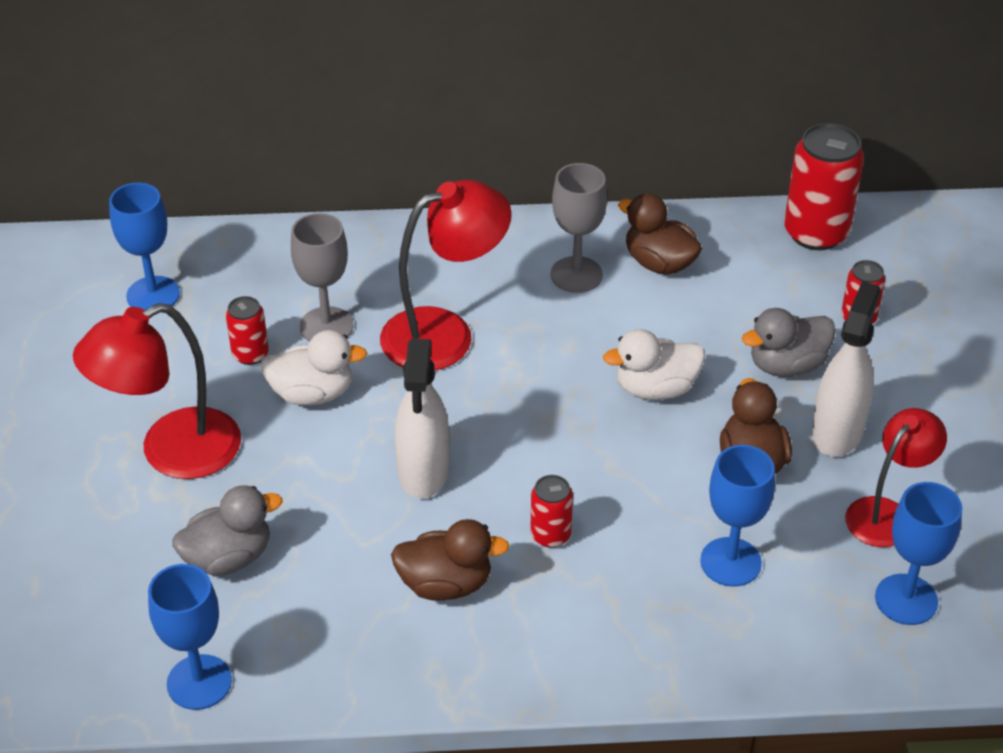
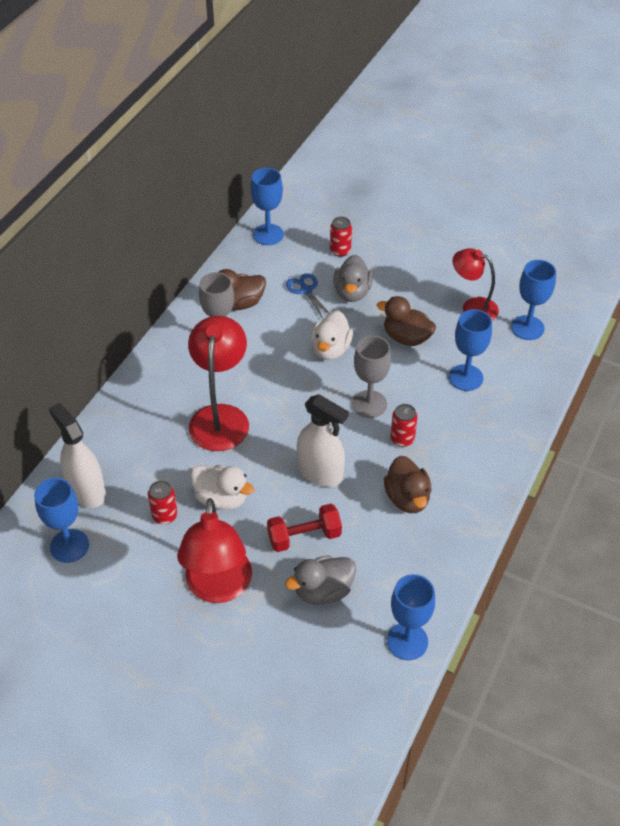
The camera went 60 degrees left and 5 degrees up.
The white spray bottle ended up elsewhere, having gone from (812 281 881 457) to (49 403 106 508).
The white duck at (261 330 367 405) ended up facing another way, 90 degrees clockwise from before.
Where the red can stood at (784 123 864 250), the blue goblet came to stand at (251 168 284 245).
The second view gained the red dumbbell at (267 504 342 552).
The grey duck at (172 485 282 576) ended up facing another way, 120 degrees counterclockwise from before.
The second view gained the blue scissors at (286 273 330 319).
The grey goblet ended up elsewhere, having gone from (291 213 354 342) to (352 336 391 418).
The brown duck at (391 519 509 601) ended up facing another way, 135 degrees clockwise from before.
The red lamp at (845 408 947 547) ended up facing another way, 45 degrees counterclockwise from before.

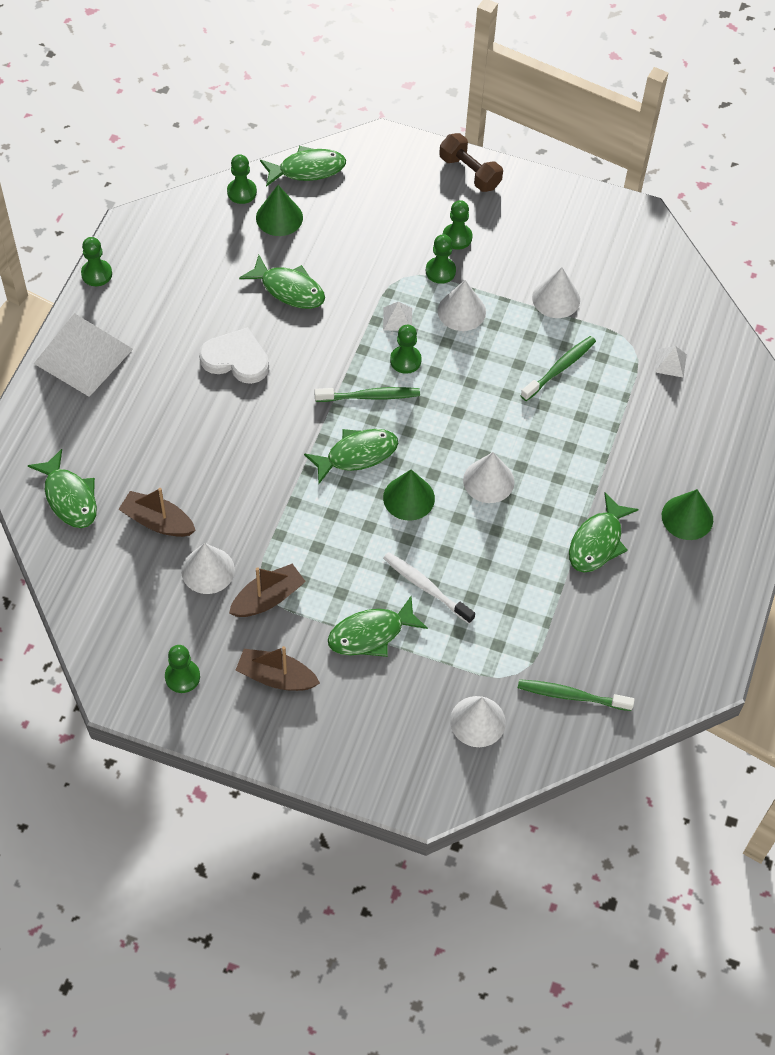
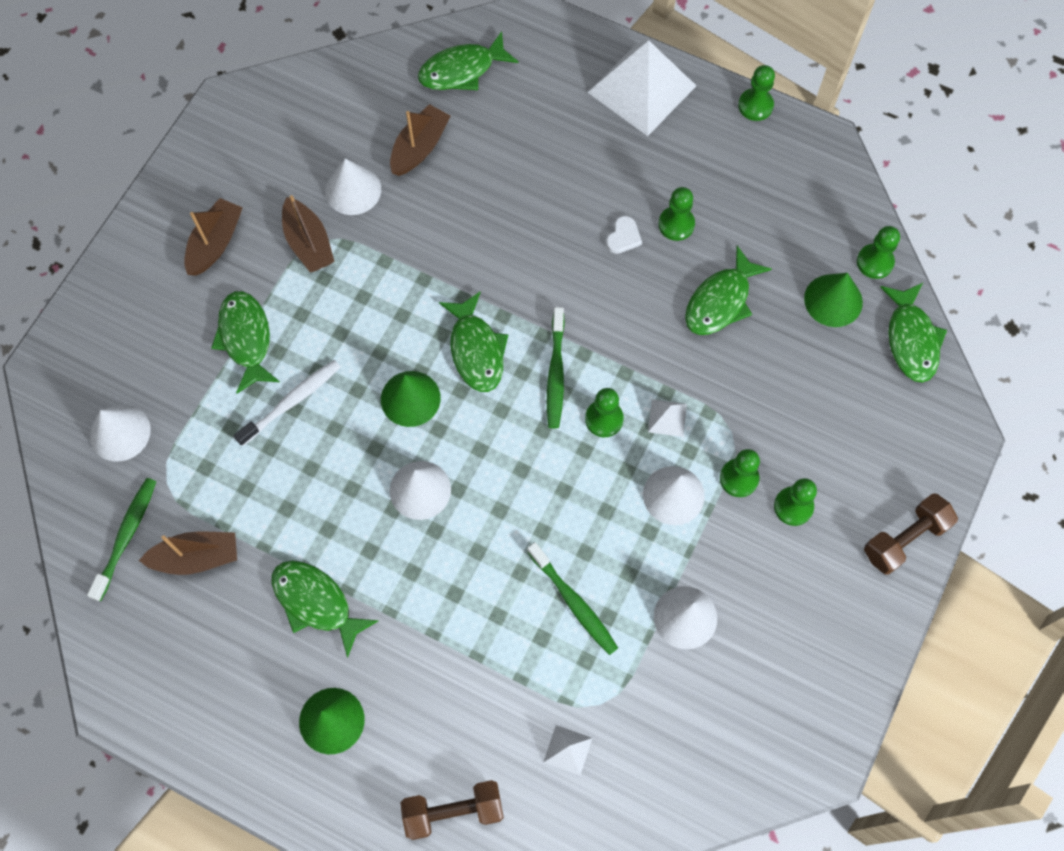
The camera went 100 degrees right and 10 degrees up.
The second view gained the brown boat at (139 532 237 575).
The second view gained the brown dumbbell at (400 780 504 840).
The size of the white heart at (199 327 269 384) changed by a factor of 0.50.
The green pawn ended up elsewhere, having gone from (165 645 200 693) to (658 187 695 241).

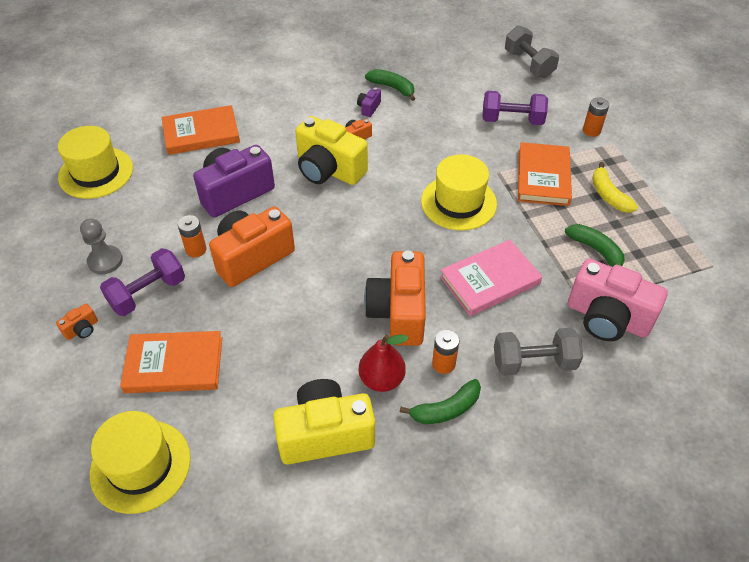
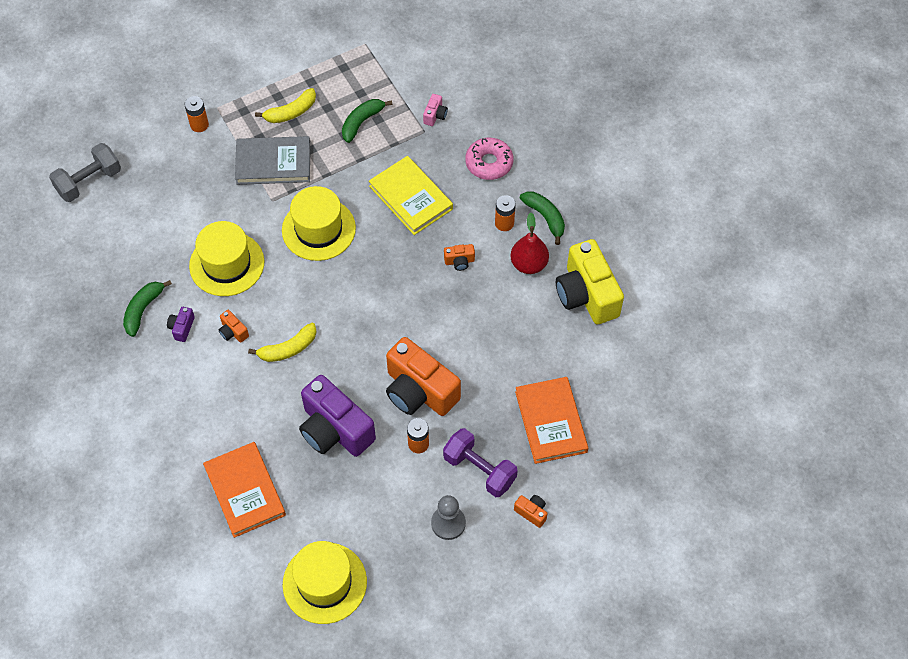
The camera went 100 degrees left and 10 degrees up.
The purple camera at (357 87 381 117) ended up facing another way, 90 degrees clockwise from before.
The yellow hat ended up elsewhere, having gone from (90 411 191 514) to (189 221 264 296).
What was the orange book at (518 142 572 206) turned into the grey book at (235 136 310 185).
Where the yellow camera stood at (295 116 368 185), the yellow banana came to stand at (248 323 316 362).
What was the pink book at (440 240 542 316) turned into the yellow book at (369 156 453 235).
The size of the pink camera at (568 259 668 341) changed by a factor of 0.41.
The size of the orange camera at (364 251 426 346) changed by a factor of 0.41.
Where the grey dumbbell stood at (494 328 583 376), the pink donut came to stand at (465 138 513 180).
The second view lost the purple dumbbell at (482 91 548 125).

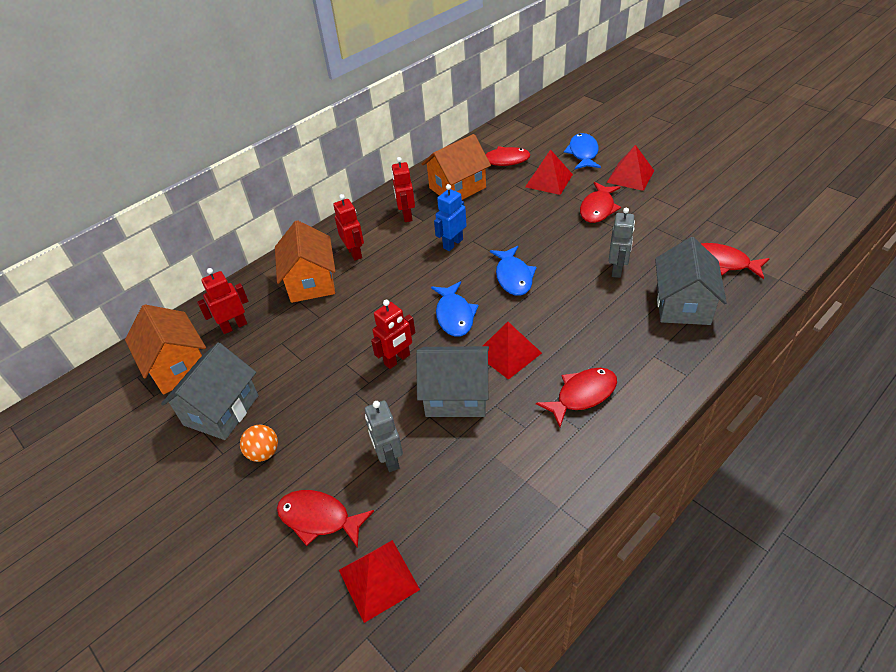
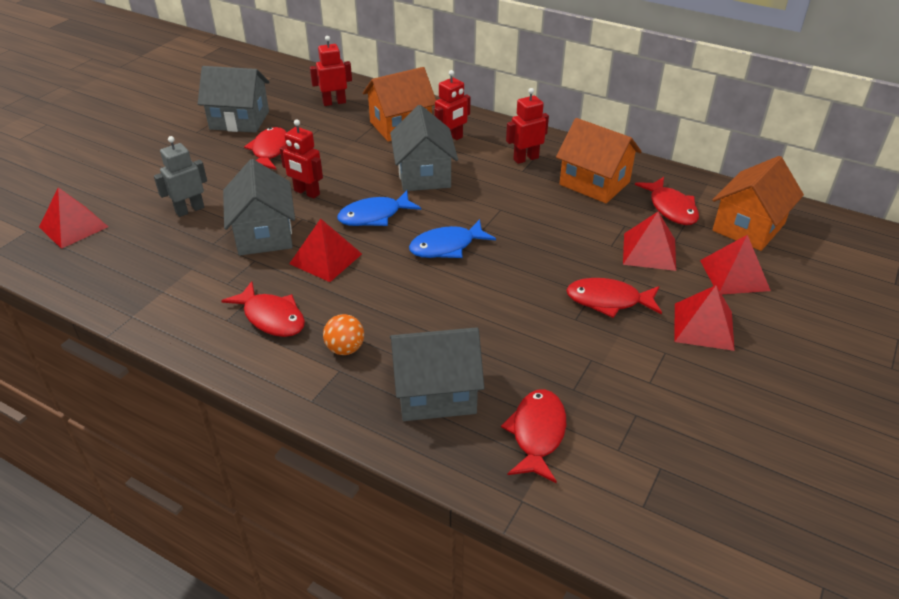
The camera went 70 degrees right and 5 degrees down.
The red fish ended up elsewhere, having gone from (277 490 374 548) to (244 127 287 170).
The red robot at (197 268 248 334) ended up facing another way, 60 degrees counterclockwise from before.
The orange ball ended up elsewhere, having gone from (240 425 278 462) to (323 314 364 355).
The second view gained the grey house at (390 105 458 191).
Where the blue fish stood at (564 133 601 169), the red pyramid came to stand at (700 235 771 294).
The orange house ended up elsewhere, having gone from (125 304 206 395) to (712 156 804 251).
The second view lost the blue robot at (434 184 467 251).
The second view lost the grey robot at (609 208 635 278).

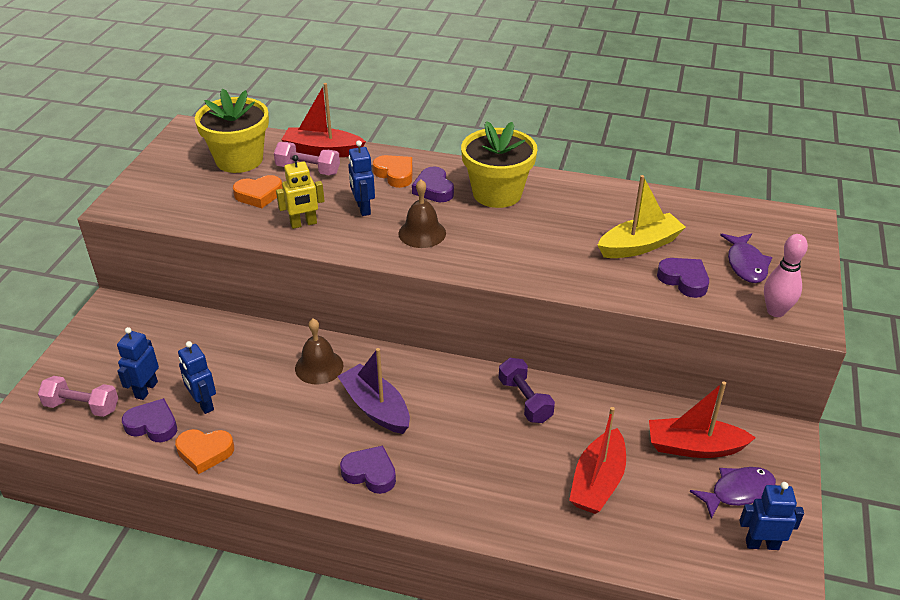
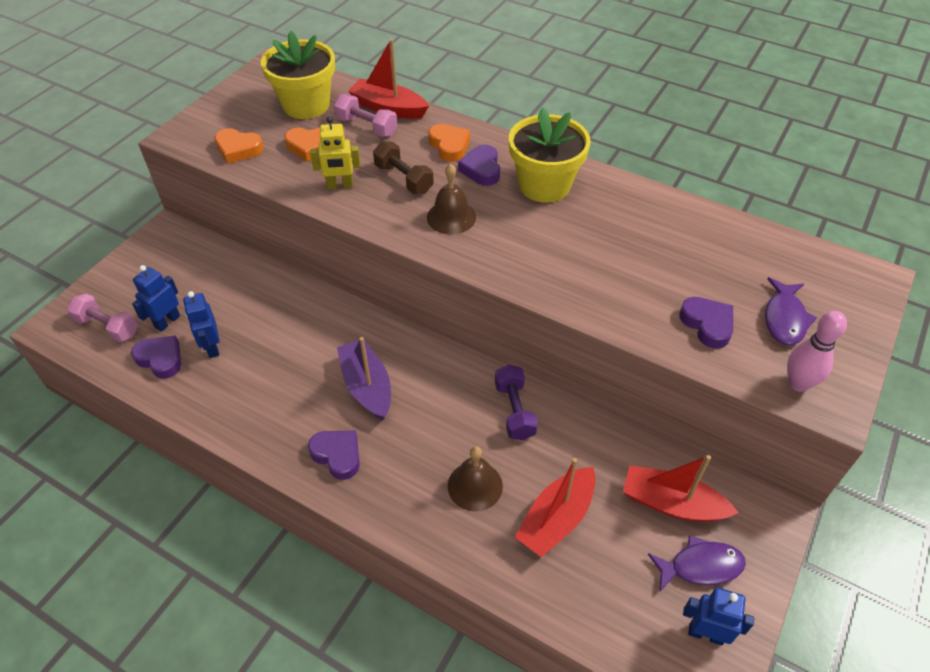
The camera went 15 degrees right and 10 degrees up.
The orange heart ended up elsewhere, having gone from (175 429 234 474) to (214 128 264 164).
Where the blue robot stood at (348 140 375 216), the brown dumbbell came to stand at (373 141 434 194).
The brown bell ended up elsewhere, having gone from (295 319 343 385) to (448 446 503 511).
The second view lost the yellow boat at (598 175 686 258).

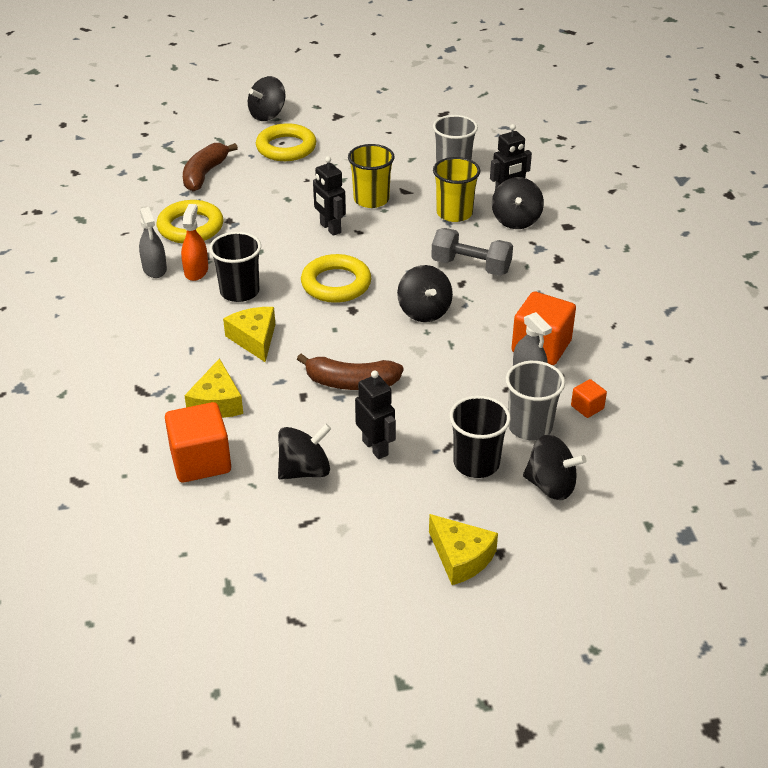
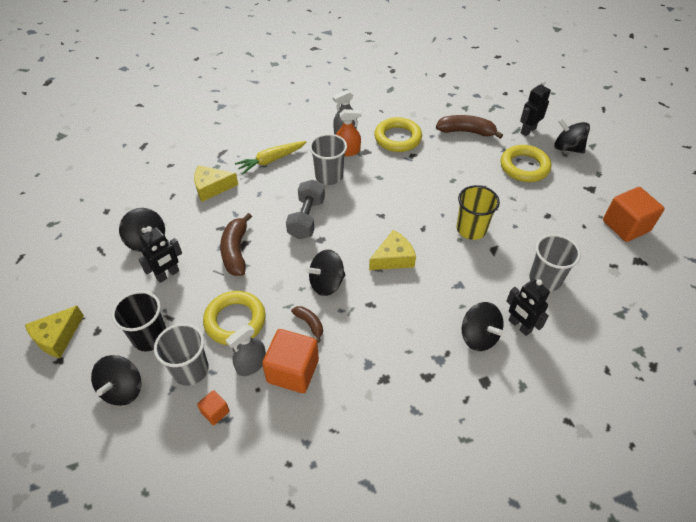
The camera went 80 degrees right and 10 degrees up.
The yellow ring ended up elsewhere, having gone from (301 254 372 303) to (203 291 266 345).
The second view gained the yellow carrot at (235 141 306 174).
The grey dumbbell ended up elsewhere, having gone from (431 228 513 276) to (286 180 325 239).
The second view gained the brown banana at (291 306 323 343).
What was the black cup at (209 232 261 302) turned into the grey cup at (309 134 347 185).
The yellow cheese ended up elsewhere, having gone from (223 307 275 362) to (369 230 416 270).
The black spinning top at (492 177 544 229) ended up facing another way, 120 degrees counterclockwise from before.
The black robot ended up elsewhere, having gone from (313 156 346 236) to (520 80 551 136).
The orange cube ended up elsewhere, having gone from (165 402 231 483) to (603 187 664 242).
The second view lost the yellow cup at (433 157 481 222).

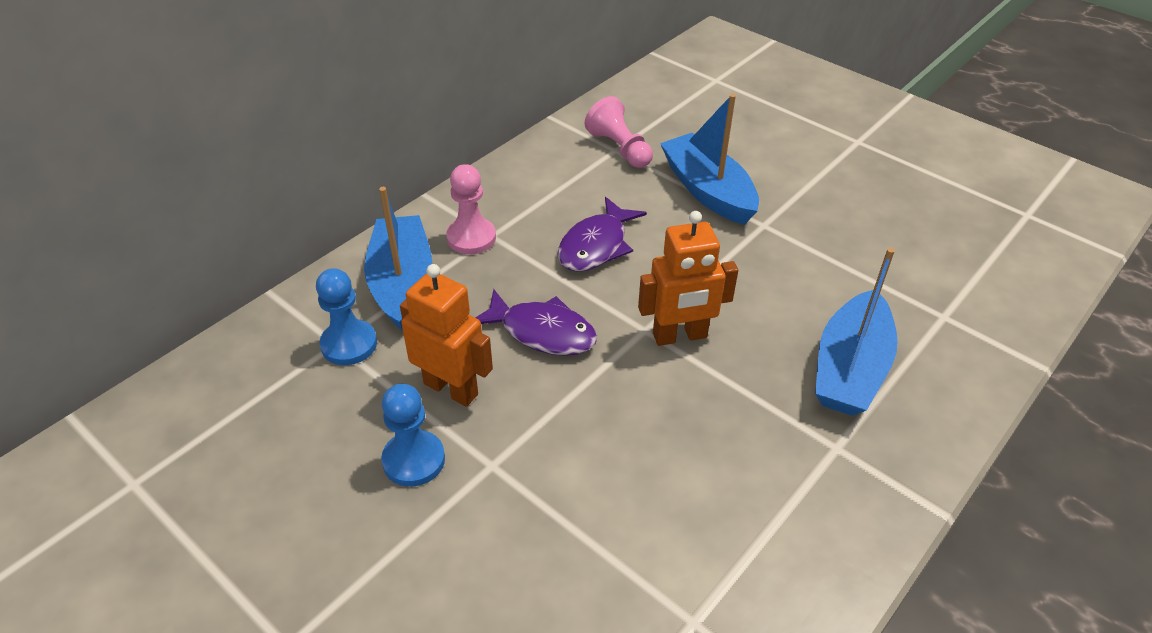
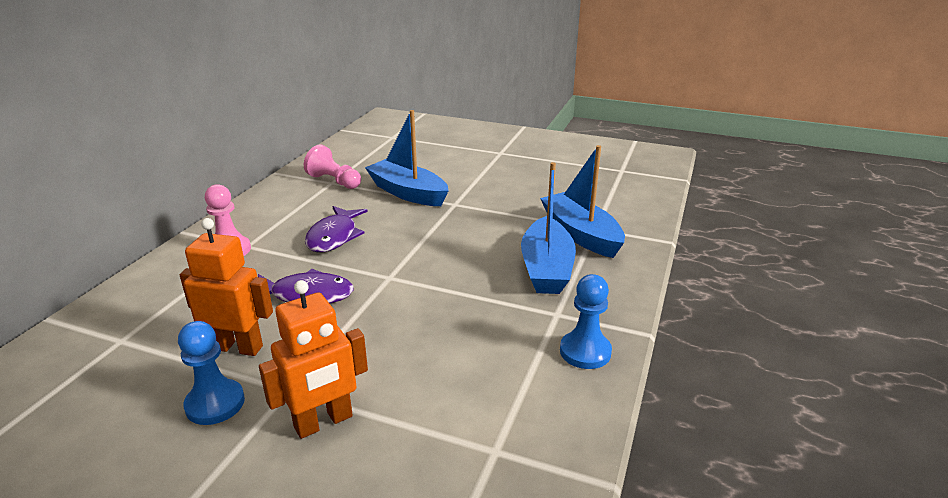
The camera went 20 degrees left and 15 degrees down.
The orange robot ended up elsewhere, having gone from (638 211 738 346) to (259 280 368 439).
The blue boat ended up elsewhere, having gone from (364 187 432 332) to (540 145 625 258).
The blue pawn ended up elsewhere, having gone from (316 268 377 365) to (560 274 612 369).

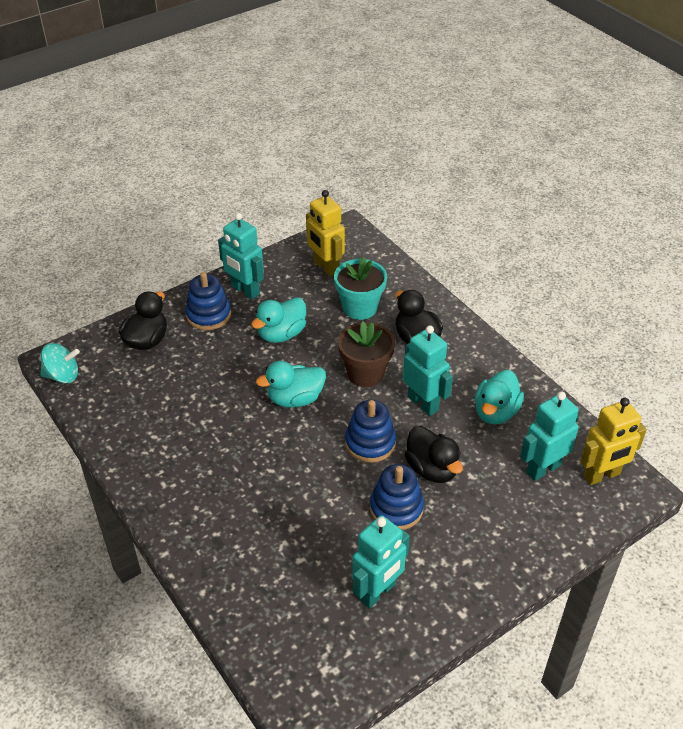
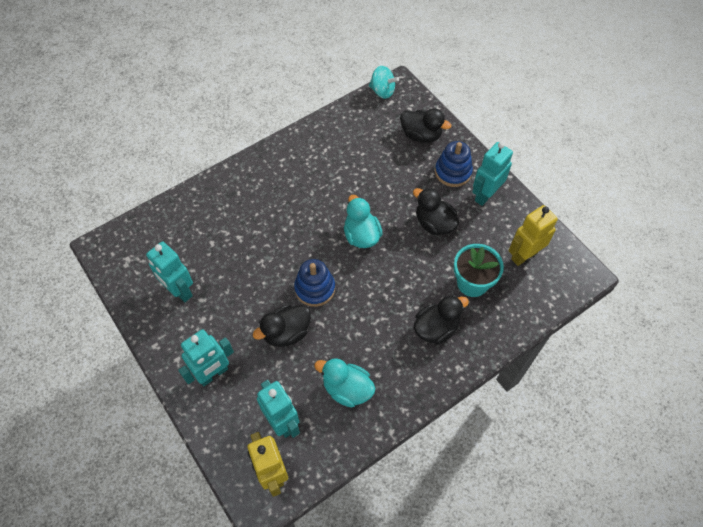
The camera went 90 degrees right and 15 degrees up.
The turquoise robot ended up elsewhere, having gone from (403 325 453 416) to (178 329 234 386).
The turquoise spinning top at (40 343 80 384) ended up facing another way, 60 degrees counterclockwise from before.
What was the turquoise duck at (251 297 306 343) turned into the black duck at (413 188 459 235).
The second view lost the brown flower pot at (338 321 395 387).
The second view lost the blue stacking toy at (370 464 424 530).

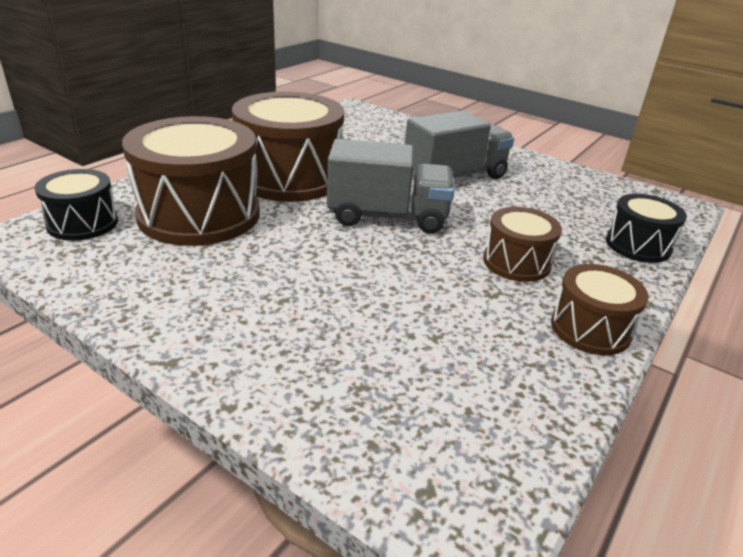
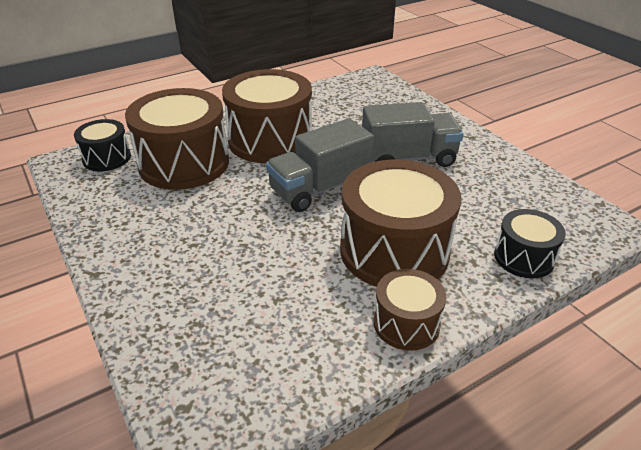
The camera went 25 degrees right and 5 degrees up.
The grey truck at (327 139 454 233) ended up facing another way, 120 degrees clockwise from before.
The size of the brown drum at (483 207 562 282) changed by a factor of 1.89.

